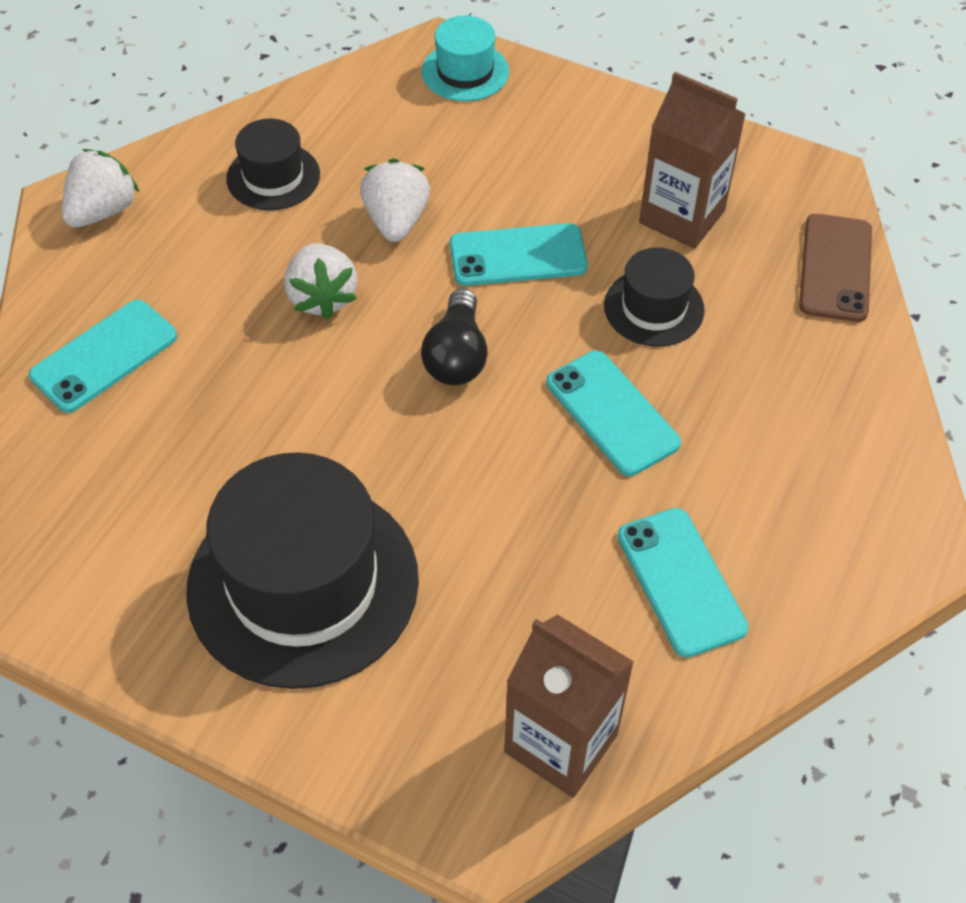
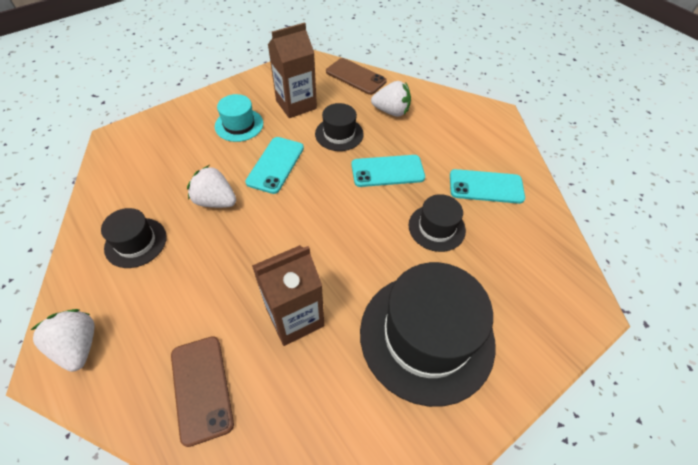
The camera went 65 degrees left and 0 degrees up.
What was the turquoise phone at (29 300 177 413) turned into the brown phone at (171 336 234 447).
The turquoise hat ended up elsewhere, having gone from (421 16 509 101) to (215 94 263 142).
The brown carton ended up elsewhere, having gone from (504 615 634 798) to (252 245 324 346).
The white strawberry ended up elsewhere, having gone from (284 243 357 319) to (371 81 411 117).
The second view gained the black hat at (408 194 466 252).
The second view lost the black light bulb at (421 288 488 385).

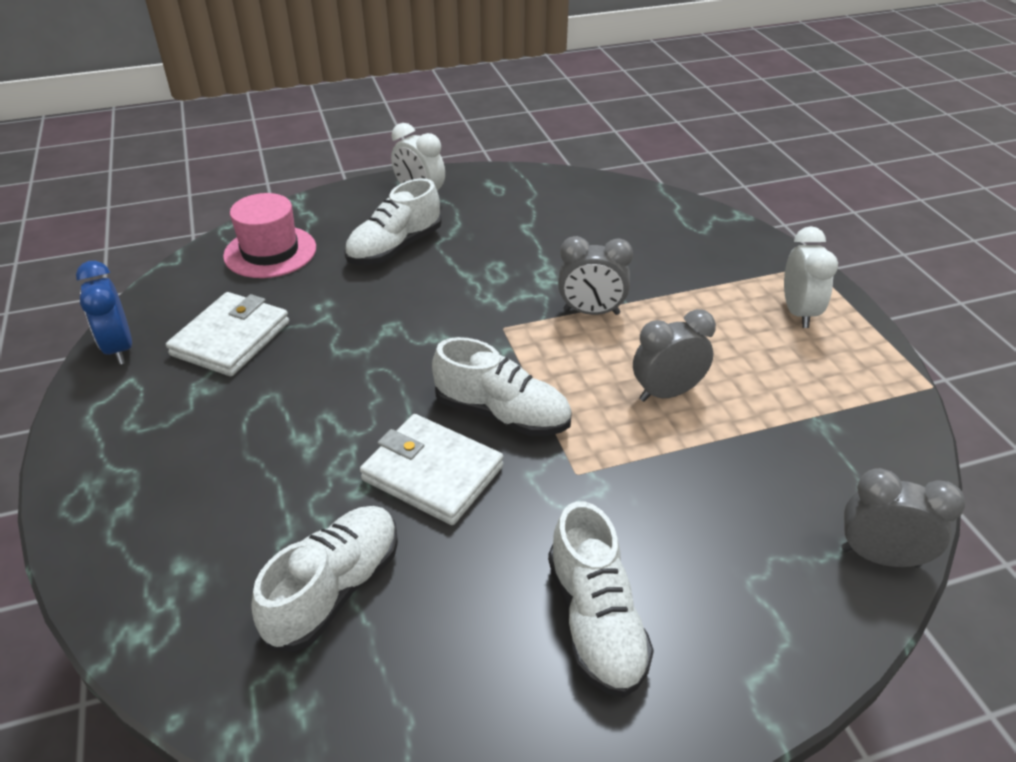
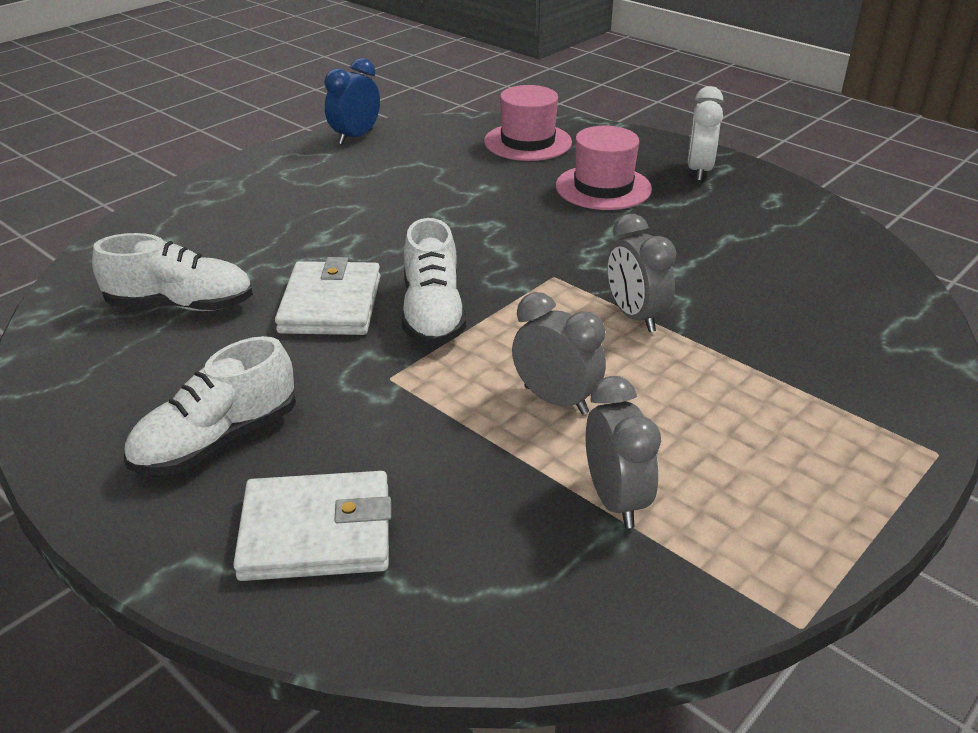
The camera went 60 degrees right and 5 degrees down.
The white wallet ended up elsewhere, having gone from (166 292 289 376) to (233 471 391 581).
Where the white shoe stood at (344 178 442 265), the pink hat came to stand at (556 126 652 210).
The grey clock ended up elsewhere, having gone from (842 468 965 567) to (586 376 661 528).
The second view lost the white clock at (784 226 838 328).

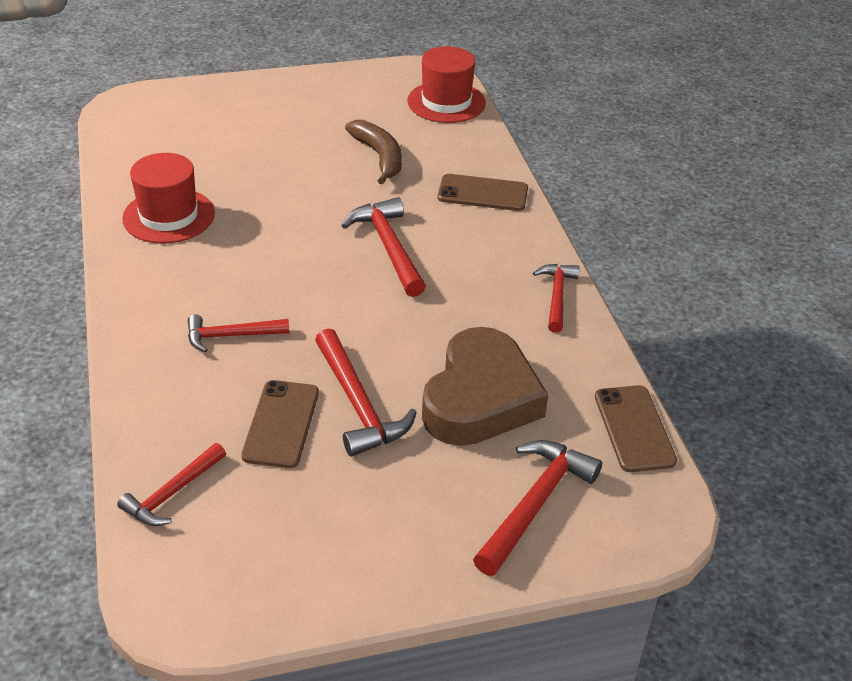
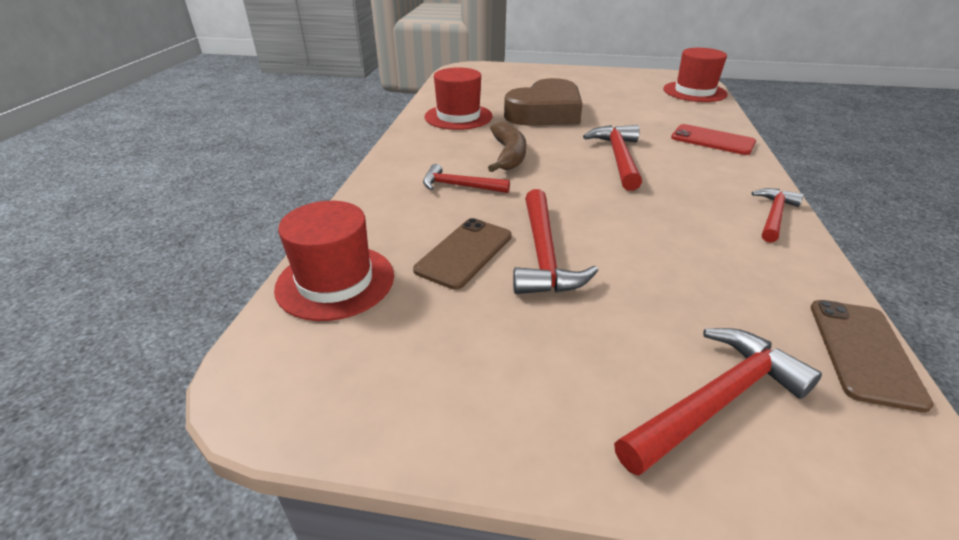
The camera went 25 degrees right and 5 degrees down.
Where the red hammer stood at (117 443 226 526), the red hat came to stand at (274 201 394 321).
The brown banana ended up elsewhere, having gone from (345 120 402 185) to (488 122 526 172).
The brown heart ended up elsewhere, having gone from (422 327 548 446) to (504 78 583 126).
What was the brown phone at (438 174 528 211) turned into the red phone at (671 124 756 155).

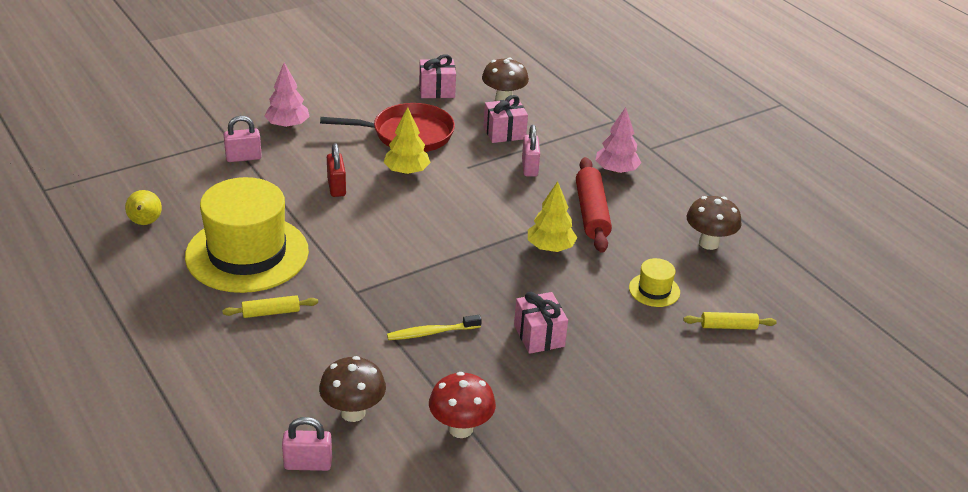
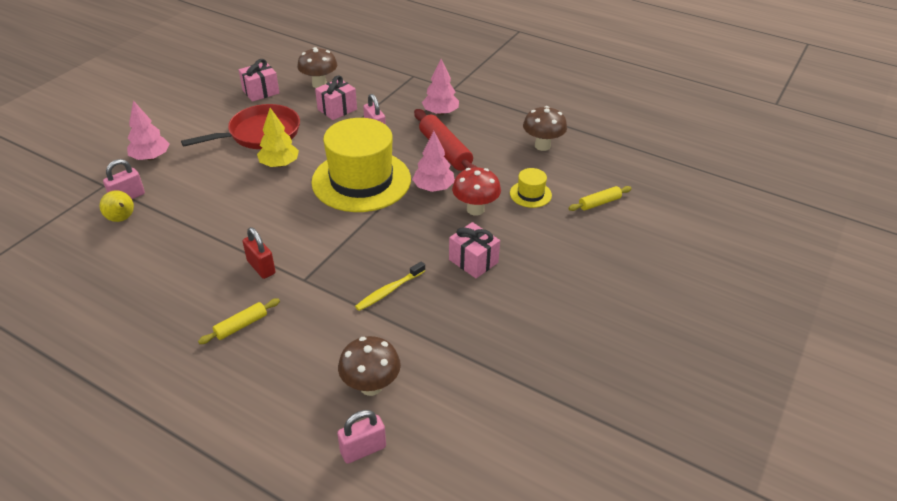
The camera went 25 degrees left and 5 degrees up.
The yellow pear ended up elsewhere, having gone from (125 190 162 225) to (100 190 134 222).
The red padlock ended up elsewhere, having gone from (327 143 346 197) to (243 227 275 279).
The yellow hat ended up elsewhere, having gone from (185 177 309 293) to (311 118 411 212).
What was the yellow tree at (528 181 577 252) turned into the pink tree at (412 131 455 192).
The red mushroom ended up elsewhere, having gone from (429 372 496 438) to (452 167 501 216).

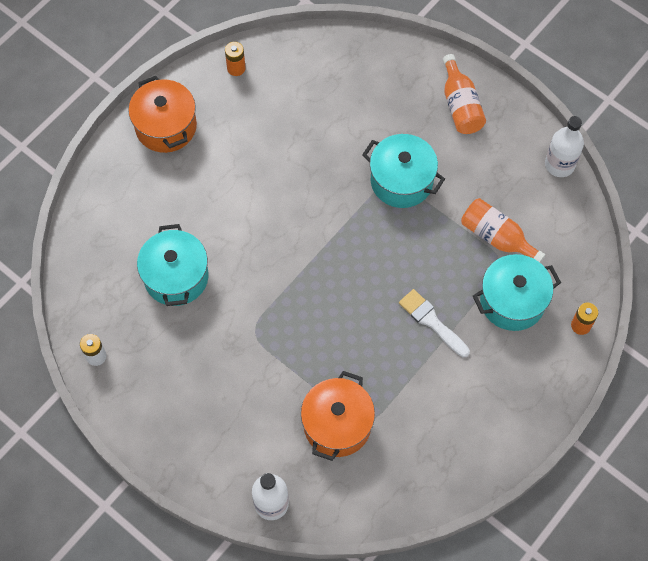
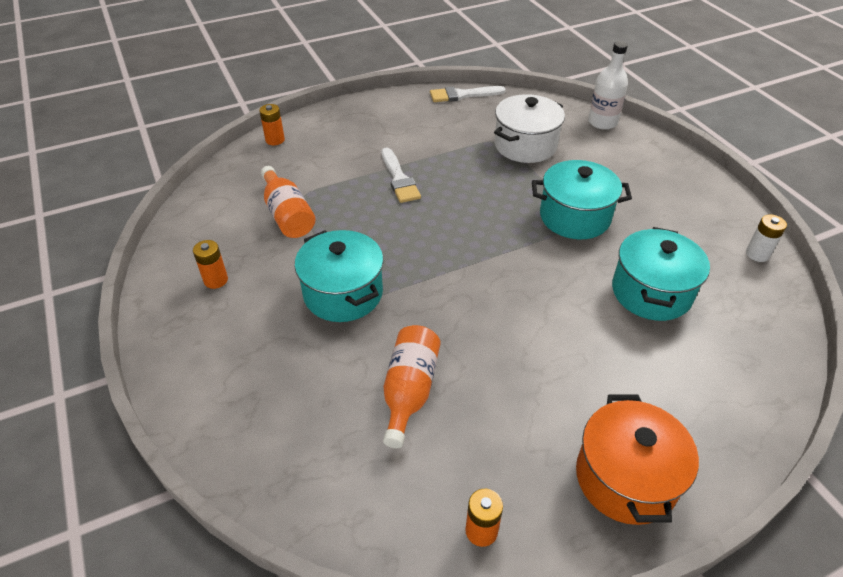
The camera went 155 degrees left and 20 degrees down.
The second view gained the orange battery at (193 240 228 289).
The orange bottle ended up elsewhere, having gone from (443 54 486 134) to (383 325 440 448).
The second view gained the white brush at (430 86 506 102).
What was the orange pot at (301 371 375 461) turned into the white pot at (494 94 565 163).
The turquoise pot ended up elsewhere, having gone from (473 254 561 331) to (532 160 632 239).
The second view lost the white bottle at (545 116 584 177).

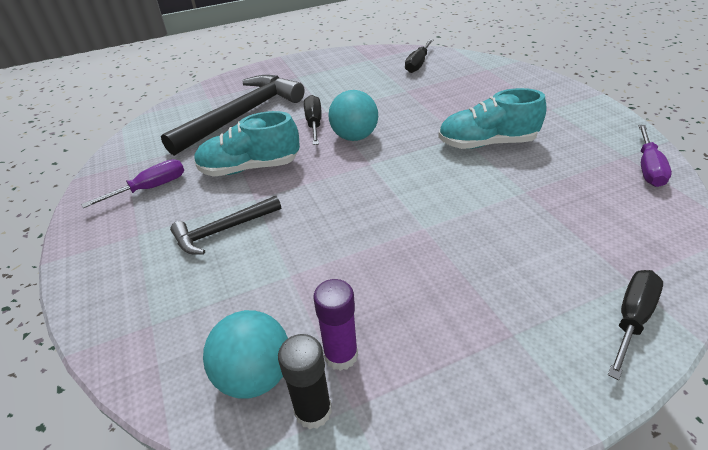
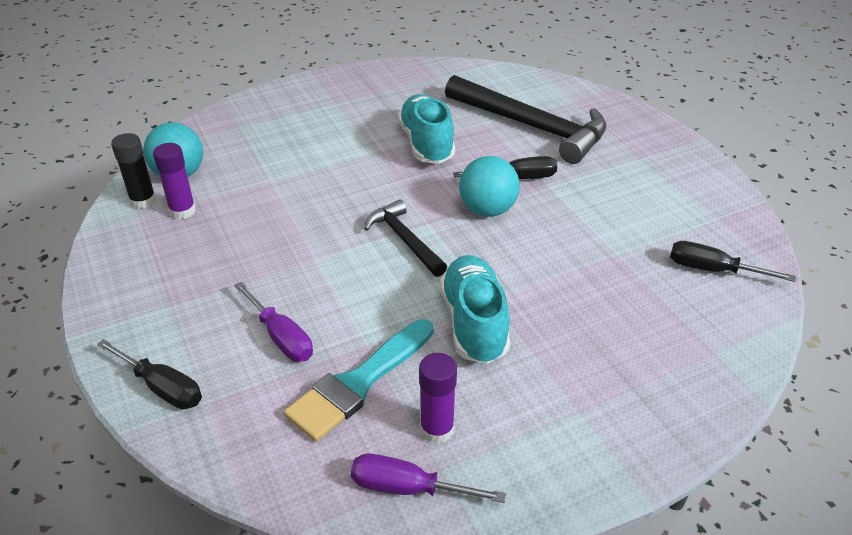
The camera went 85 degrees right and 0 degrees up.
The purple screwdriver ended up elsewhere, having gone from (81 159 184 208) to (234 282 313 362).
The second view gained the turquoise brush at (284 319 434 442).
The black hammer ended up elsewhere, having gone from (170 196 281 255) to (364 199 447 277).
The second view gained the purple glue stick at (419 353 457 444).

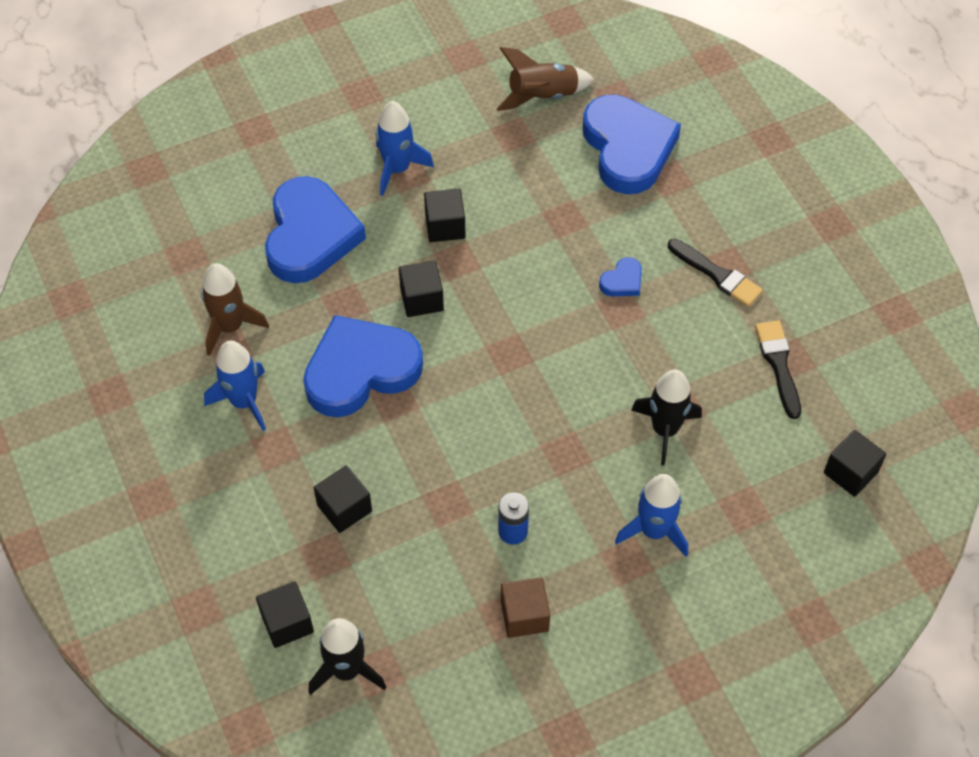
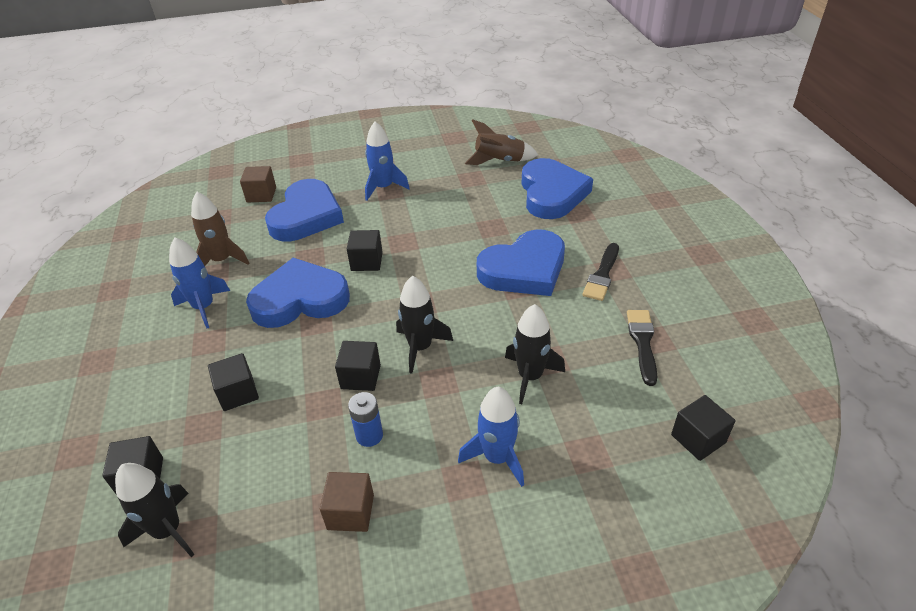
The camera went 15 degrees right and 15 degrees down.
The second view gained the brown cube at (240 166 276 203).
The black cube ended up elsewhere, having gone from (424 189 465 242) to (335 341 381 391).
The second view gained the black rocket at (396 276 453 374).
The size of the blue heart at (599 257 642 296) changed by a factor of 2.43.
The black brush at (668 239 763 307) ended up facing another way, 60 degrees clockwise from before.

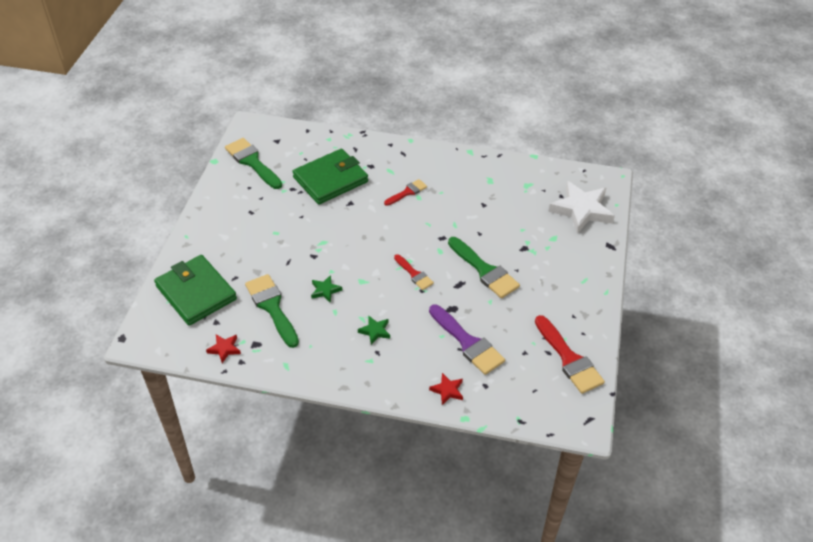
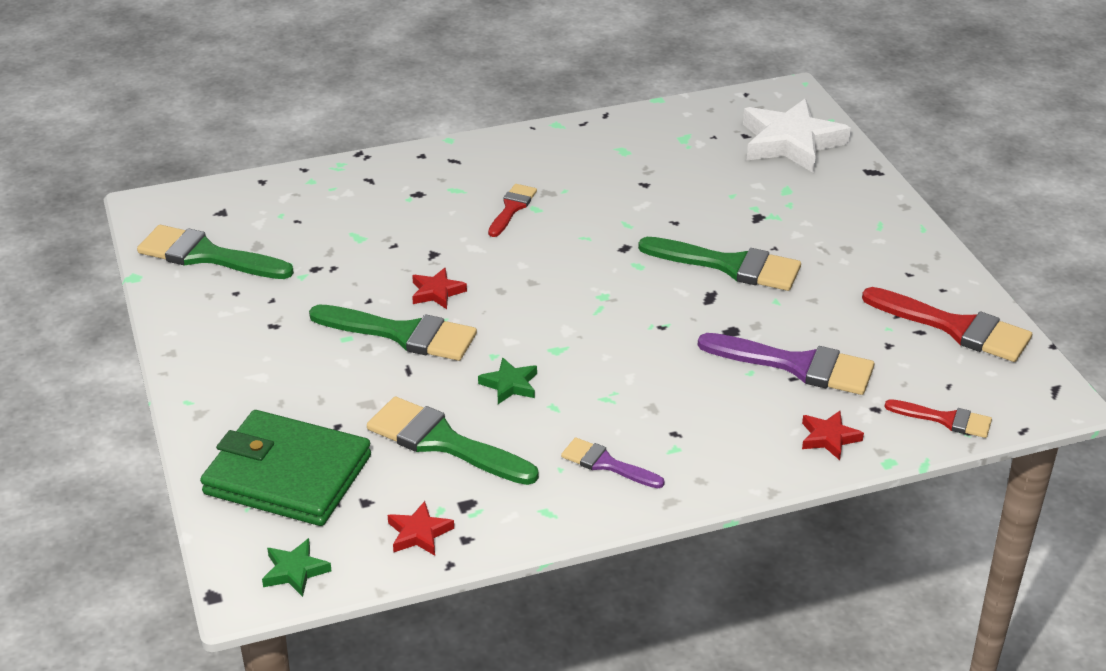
The camera went 30 degrees left and 10 degrees down.
The green star ended up elsewhere, having gone from (358 316 390 345) to (262 538 332 597).
The second view gained the green brush at (309 304 477 361).
The second view gained the red star at (412 268 467 309).
The second view gained the purple brush at (561 437 665 488).
The red brush ended up elsewhere, having gone from (394 254 434 290) to (885 399 992 438).
The second view lost the green wallet at (292 149 368 205).

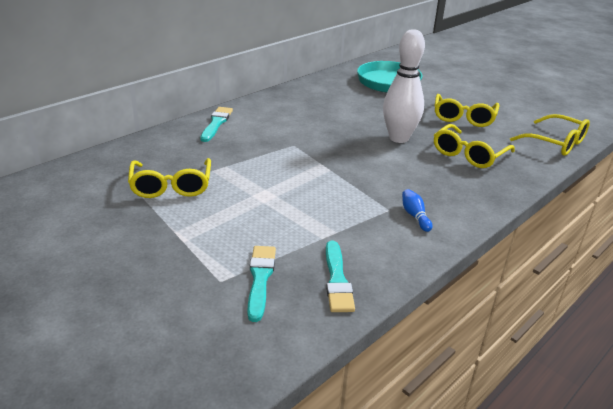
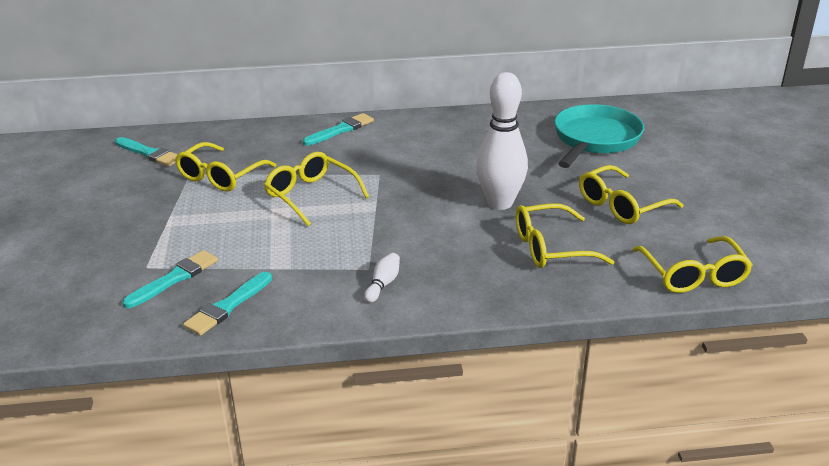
The camera went 40 degrees right and 0 degrees up.
The second view gained the turquoise brush at (115 137 178 166).
The second view gained the yellow glasses at (264 152 369 226).
What was the blue bowling pin at (402 189 432 232) turned into the white bowling pin at (364 253 400 303).

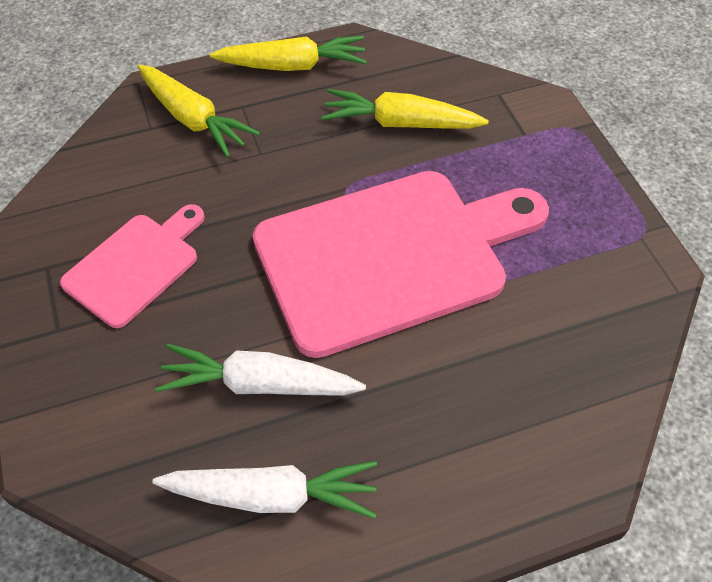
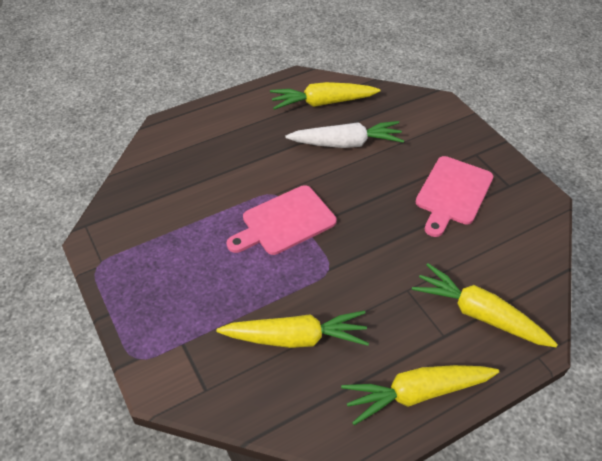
The camera went 170 degrees right and 5 degrees down.
The size of the pink cutting board at (253 171 549 358) changed by a factor of 0.52.
What was the white carrot at (152 461 377 519) turned into the yellow carrot at (270 82 380 110).

